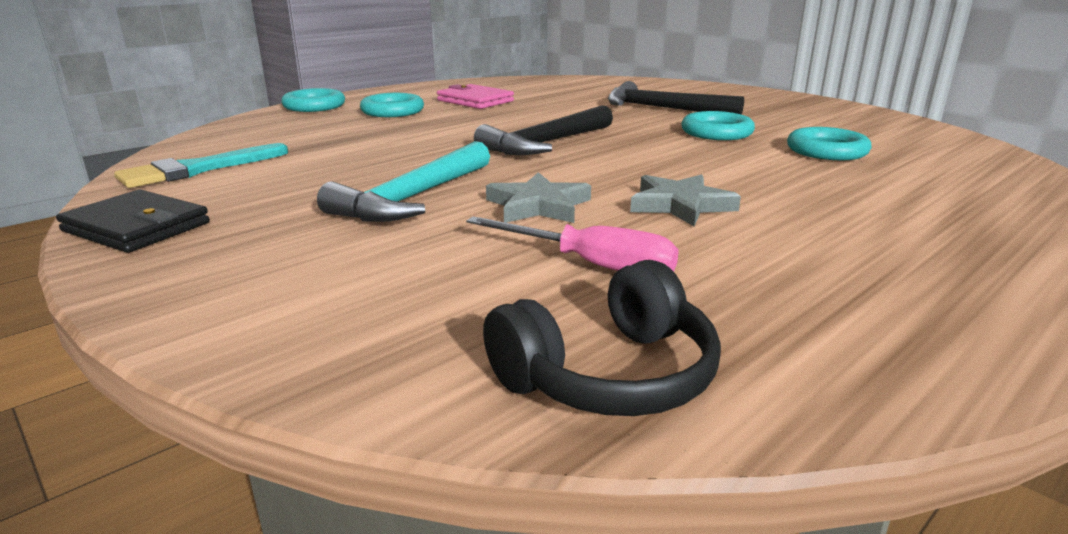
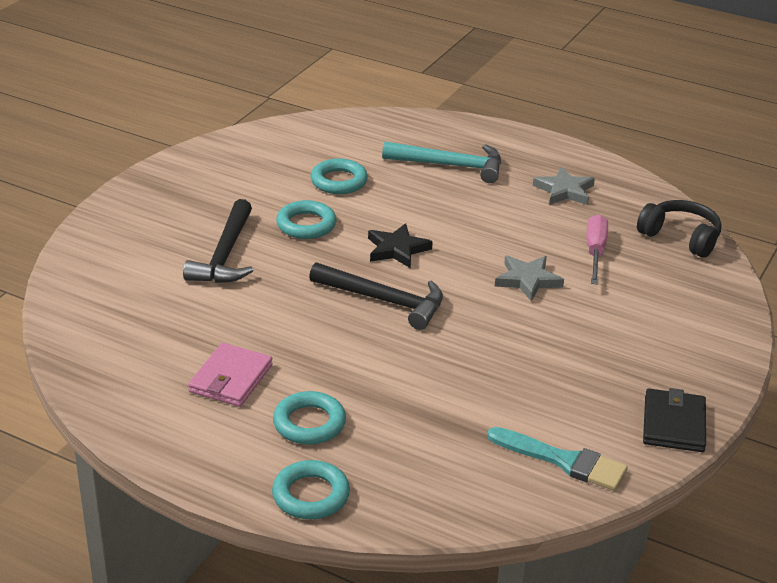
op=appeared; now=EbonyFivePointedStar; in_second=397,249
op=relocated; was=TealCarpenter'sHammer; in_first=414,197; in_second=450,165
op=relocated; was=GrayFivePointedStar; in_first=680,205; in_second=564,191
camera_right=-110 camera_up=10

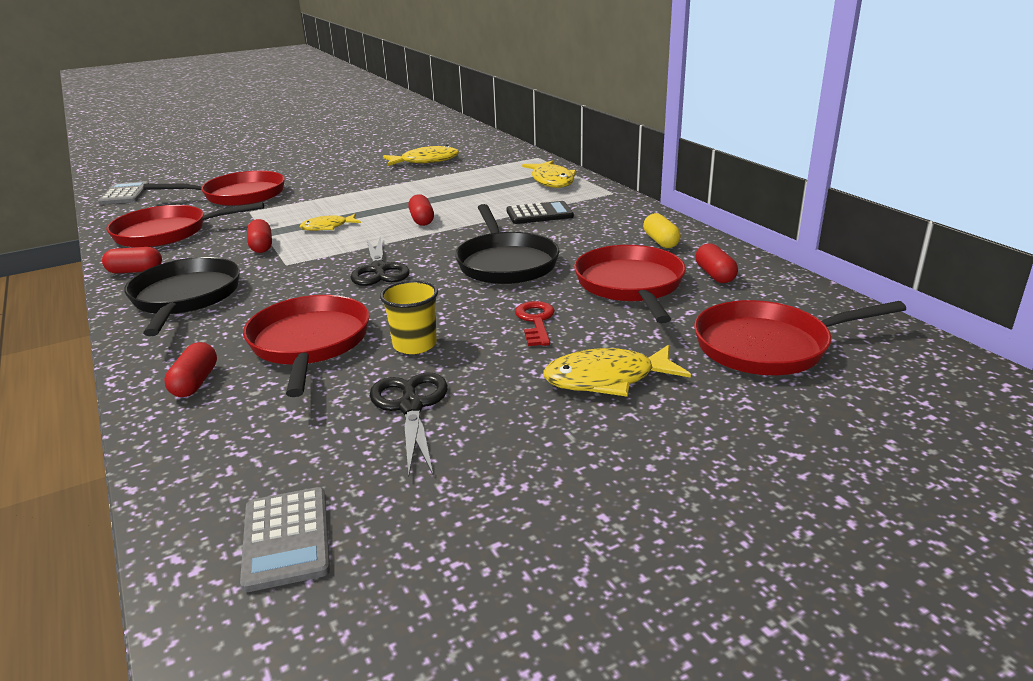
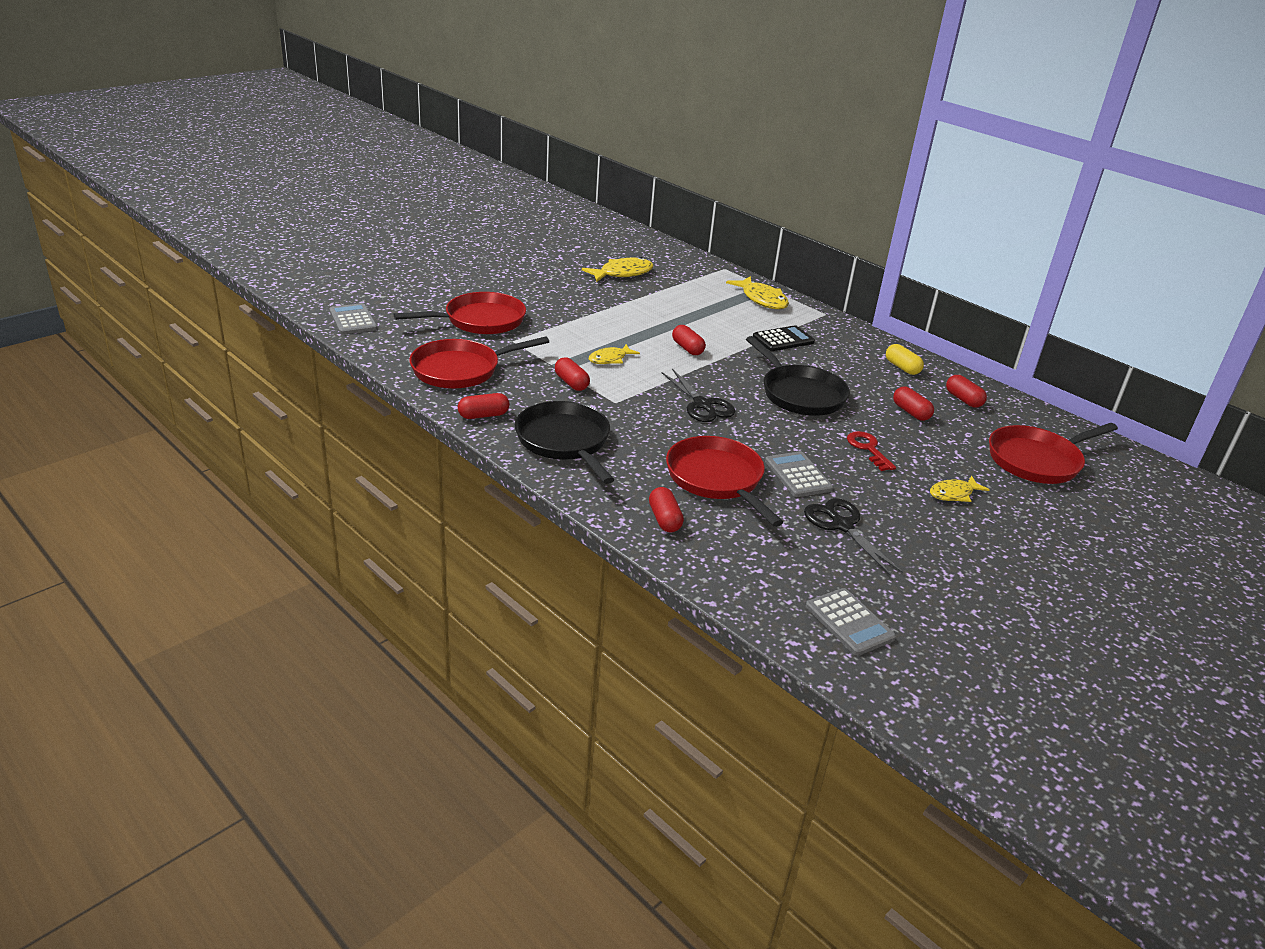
op=exchanged; was=YellowBeaker; now=GrayPocketCalculator; in_first=415,345; in_second=798,475
op=exchanged; was=CrimsonFryingPan; now=CrimsonPill; in_first=630,285; in_second=911,412
op=size; was=YellowFish; in_first=607,379; in_second=953,494; ratio=0.63
camera_right=-20 camera_up=5

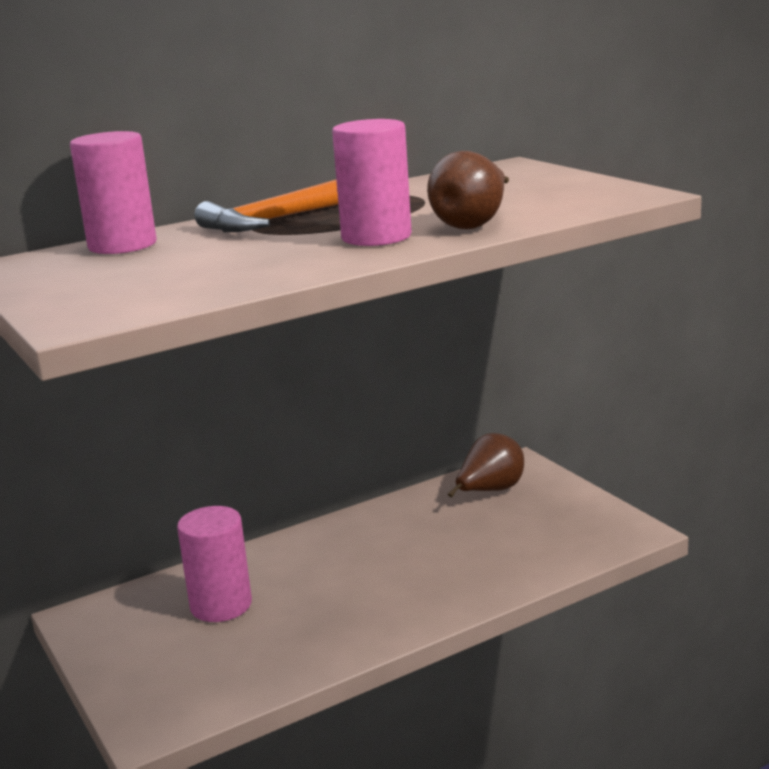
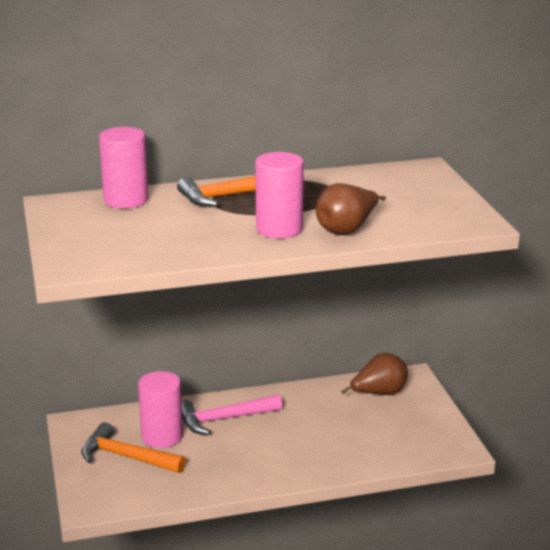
op=appeared; now=OrangeColouredCarpenter'sHammer; in_second=127,457
op=appeared; now=RosyCarpenter'sHammer; in_second=224,419
camera_right=15 camera_up=5

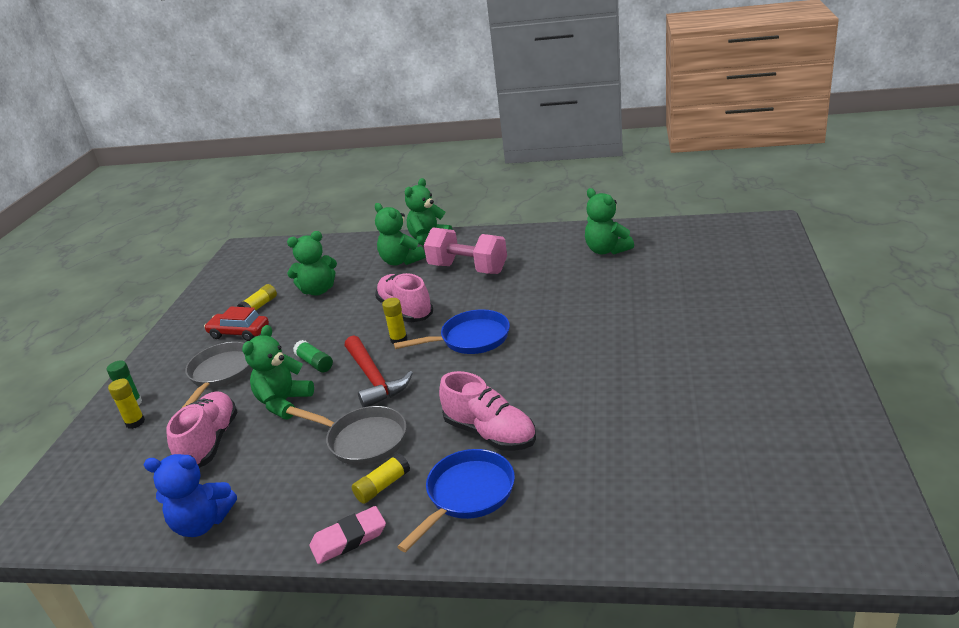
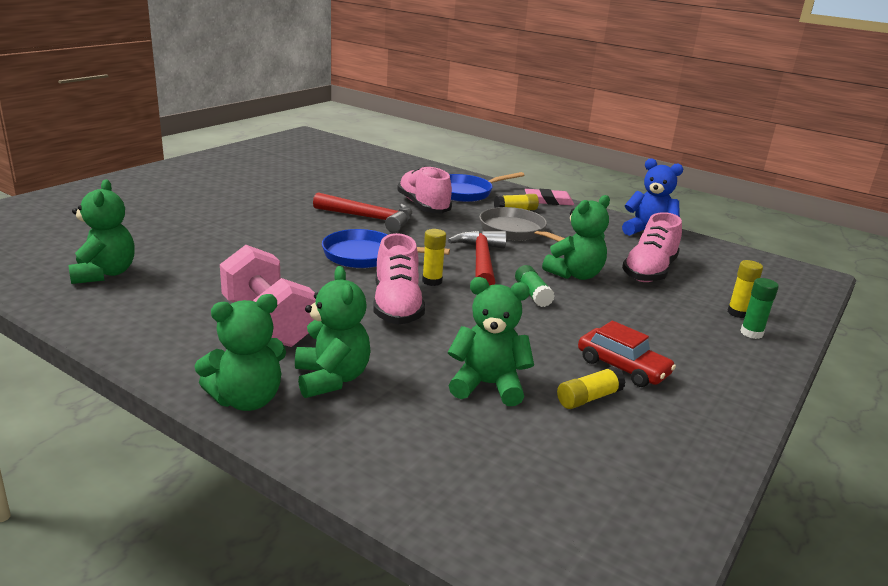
op=appeared; now=CrimsonCarpenter'sHammer; in_second=369,218
op=missing; was=GrayFryingPan; in_first=221,374
camera_right=-160 camera_up=-5

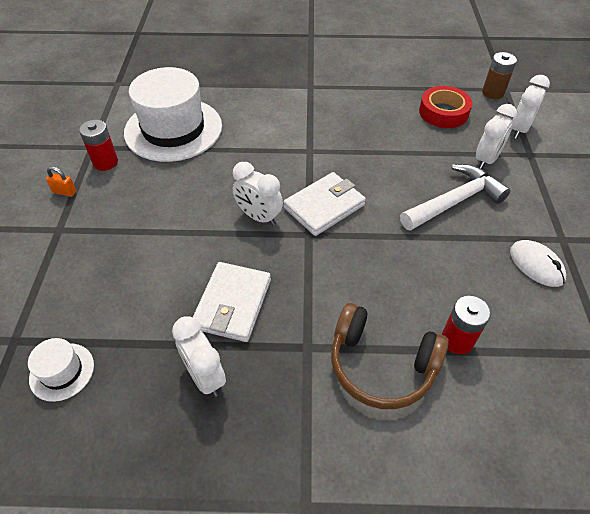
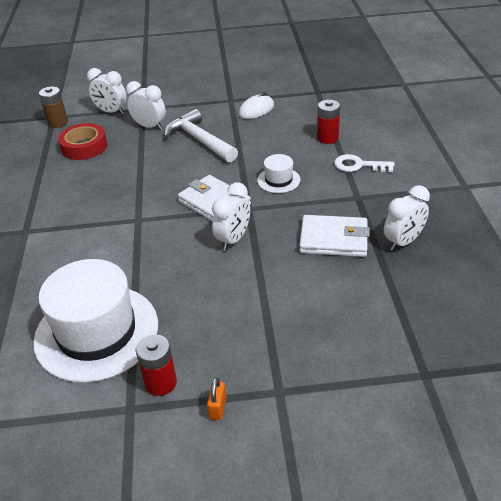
op=relocated; was=SnowWhiteTopHat; in_first=62,371; in_second=278,180
op=exchanged; was=BrownOverEarHeadphones; now=SnowWhiteDoorKey; in_first=381,365; in_second=358,165
camera_right=-95 camera_up=-10

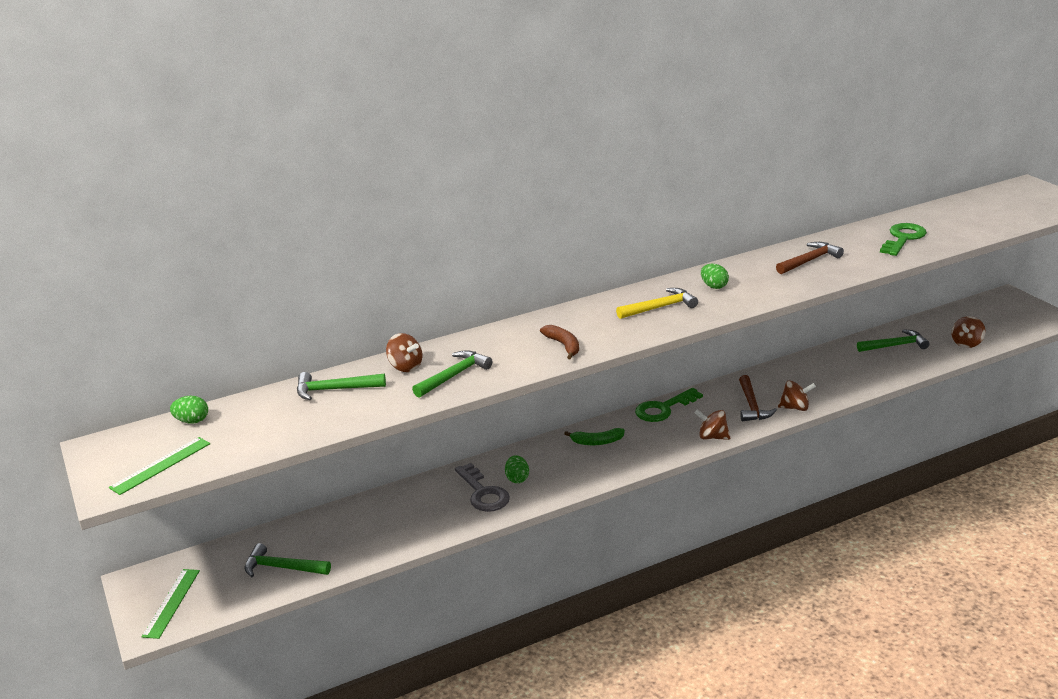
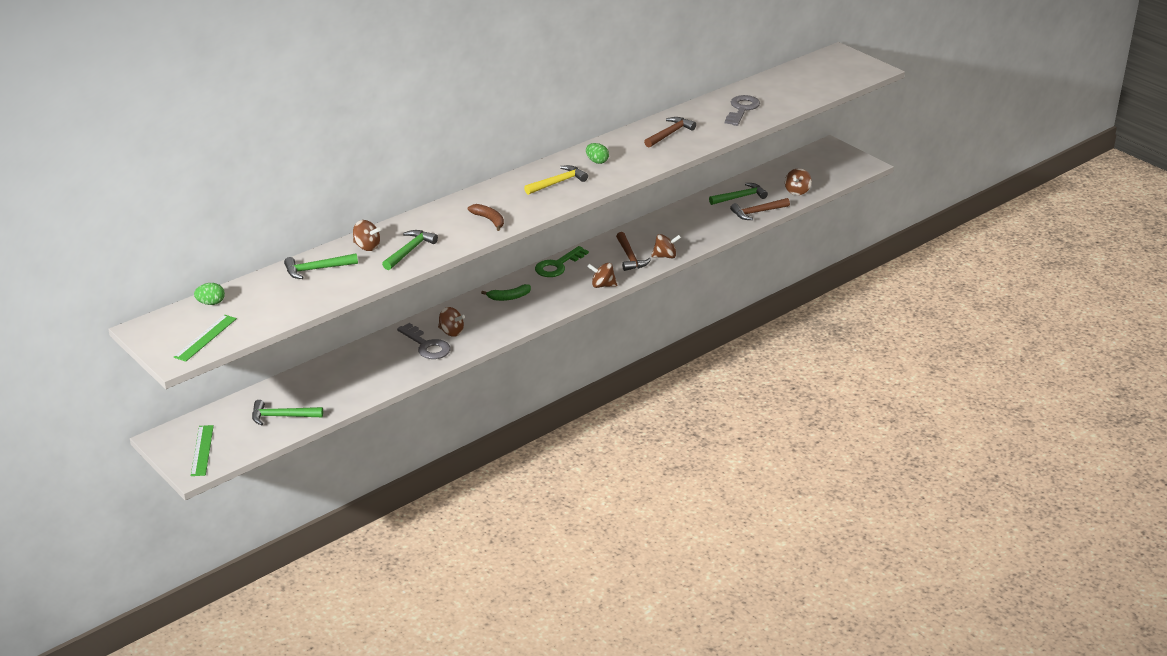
op=exchanged; was=GreenEggShape; now=BrownSpinningTop; in_first=517,479; in_second=451,332
op=colour; was=GreenDoorKey; now=GrayDoorKey; in_first=903,238; in_second=742,109
op=appeared; now=BrownCarpenter'sHammer; in_second=757,212
camera_right=-15 camera_up=5

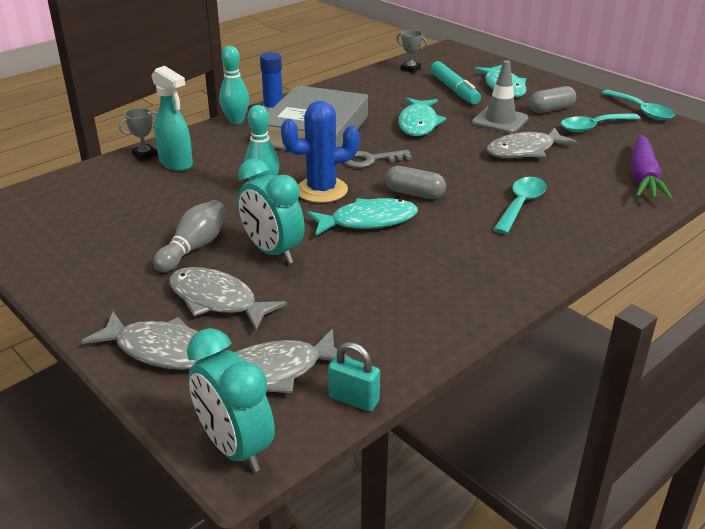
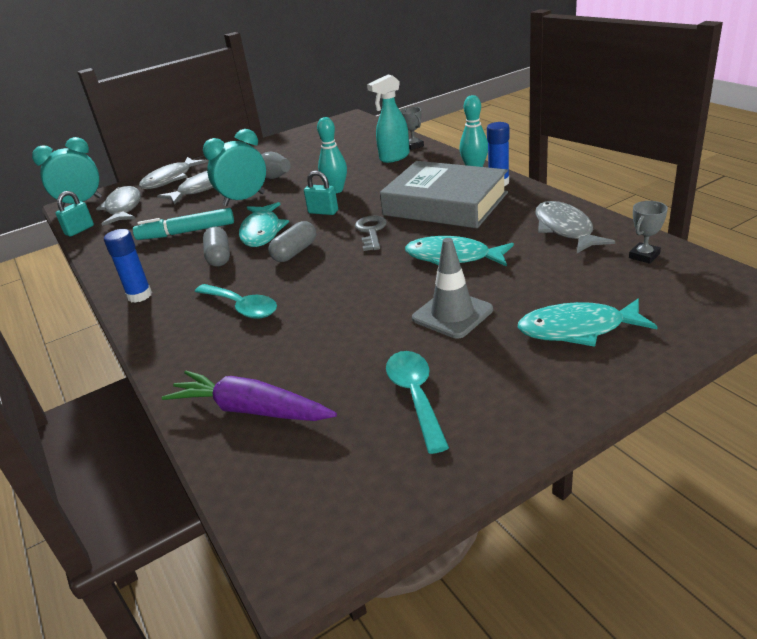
op=appeared; now=CobaltStickOfGlue; in_second=139,295
op=relocated; was=TealMarkerPen; in_first=454,90; in_second=187,232
op=relocated; was=GrayPill; in_first=551,109; in_second=219,257
op=exchanged; was=CobaltCactus; now=TealLock; in_first=322,190; in_second=323,212
op=relocated; was=GrayFish; in_first=524,151; in_second=565,229
op=missing; was=TealTeaspoon; in_first=641,111
camera_right=105 camera_up=0

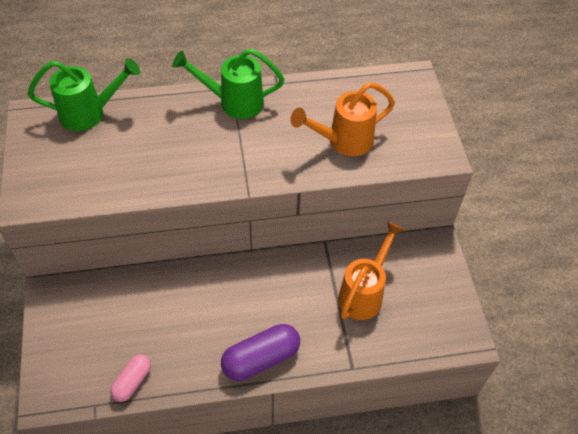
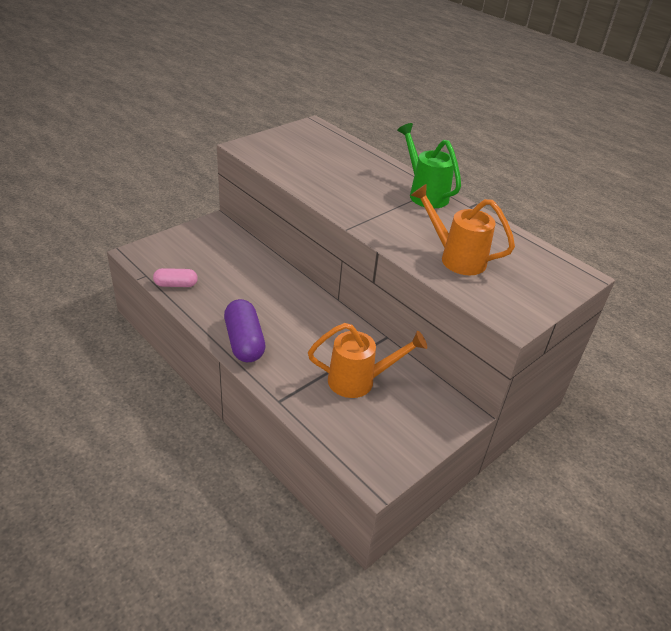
op=spun; was=VioletPill; in_first=261,359; in_second=244,342; clockwise=45
op=missing; was=GreenWateringCan; in_first=90,113
camera_right=55 camera_up=-15

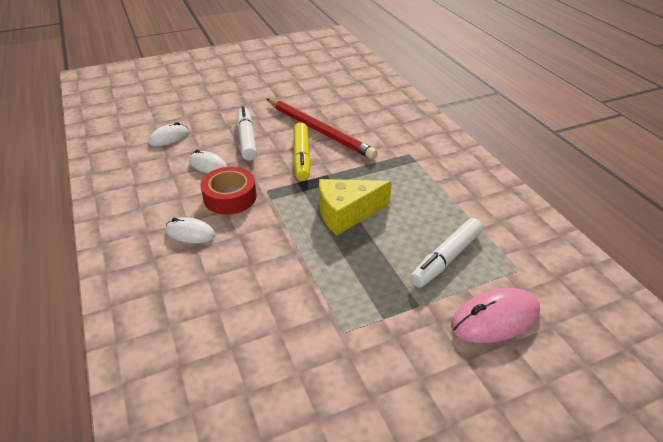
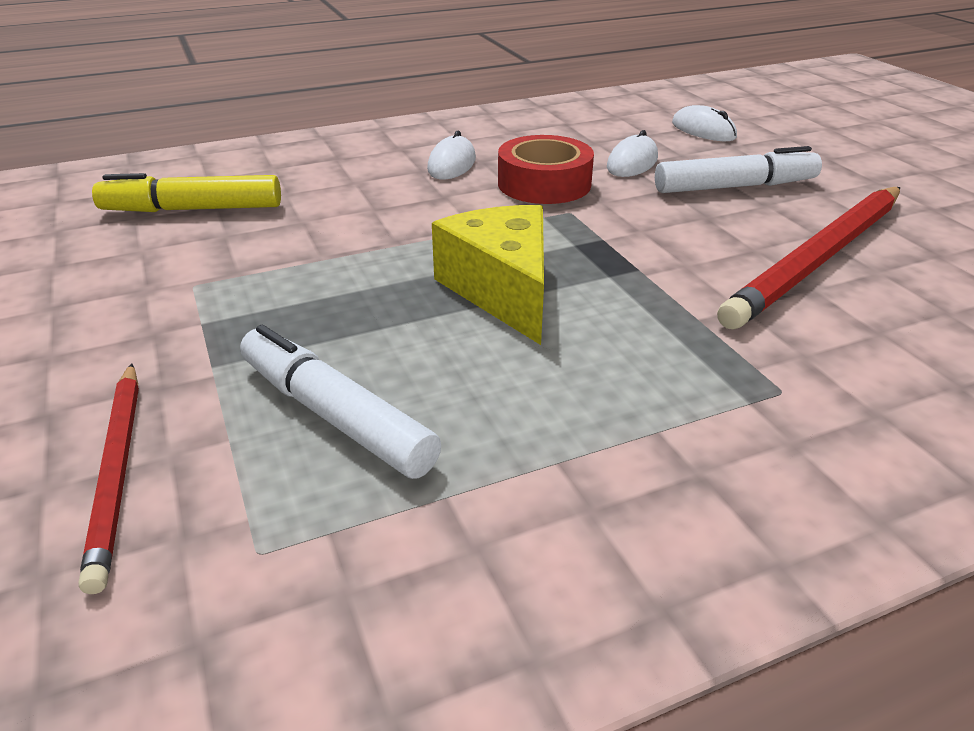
op=exchanged; was=RosyMouse; now=CrimsonPencil; in_first=495,319; in_second=118,471
op=relocated; was=YellowMarkerPen; in_first=302,157; in_second=192,209
camera_right=90 camera_up=-5

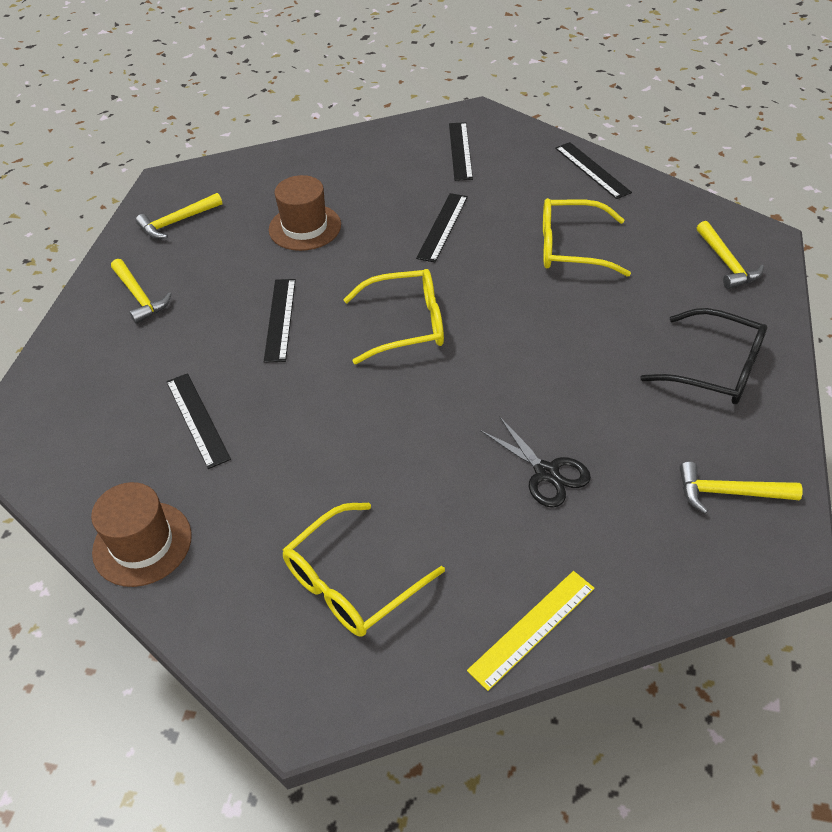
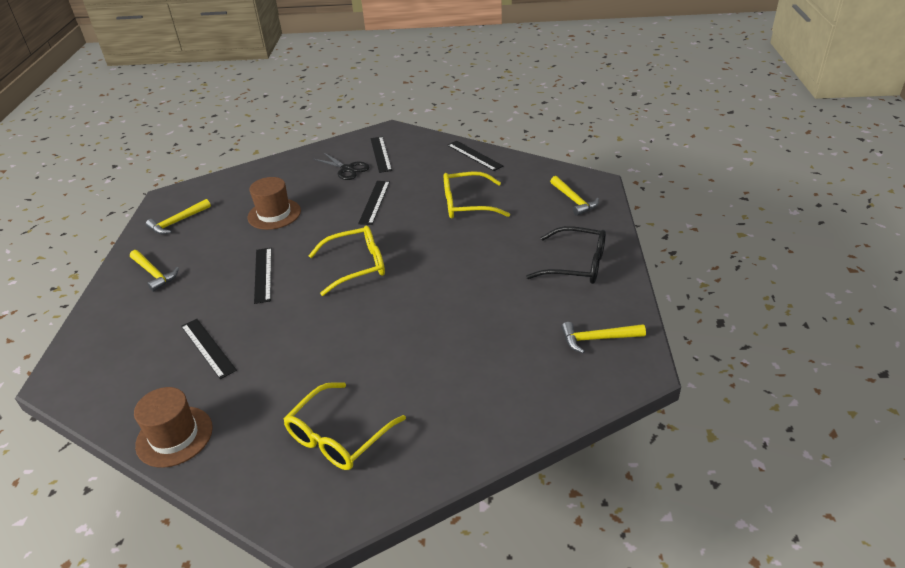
op=relocated; was=EbonyShears; in_first=546,473; in_second=347,169
op=missing; was=YellowRuler; in_first=532,628
camera_right=-10 camera_up=-10

